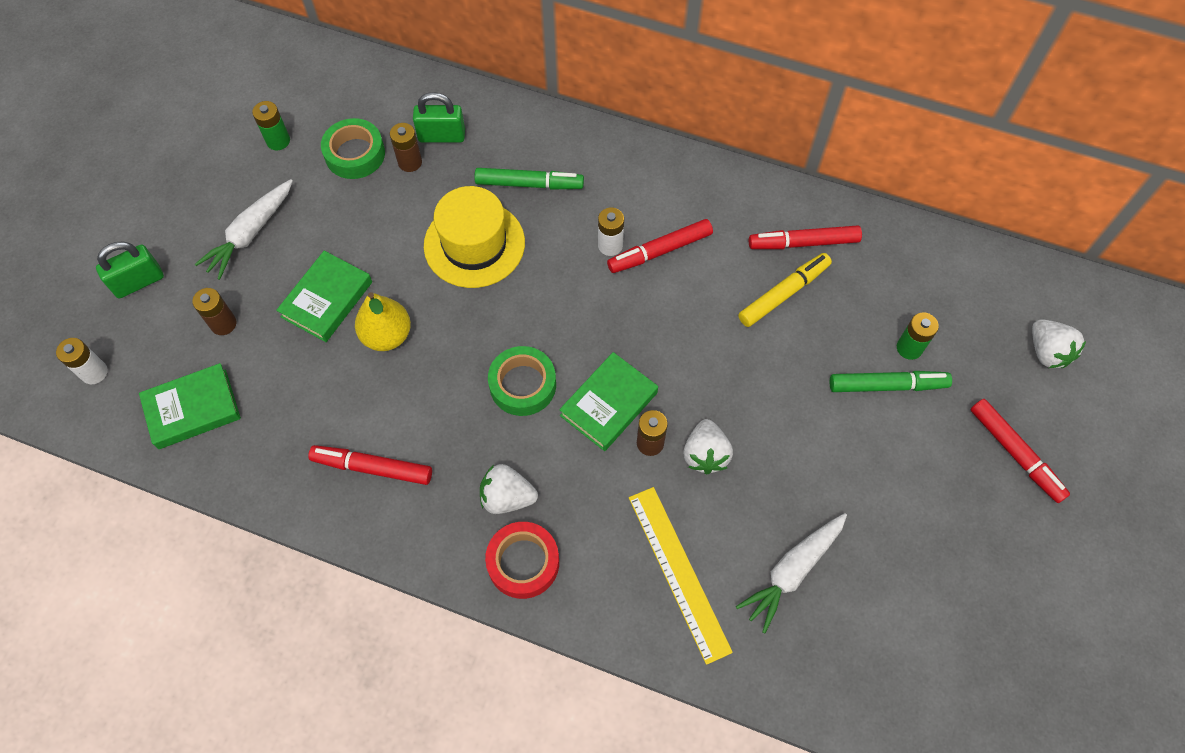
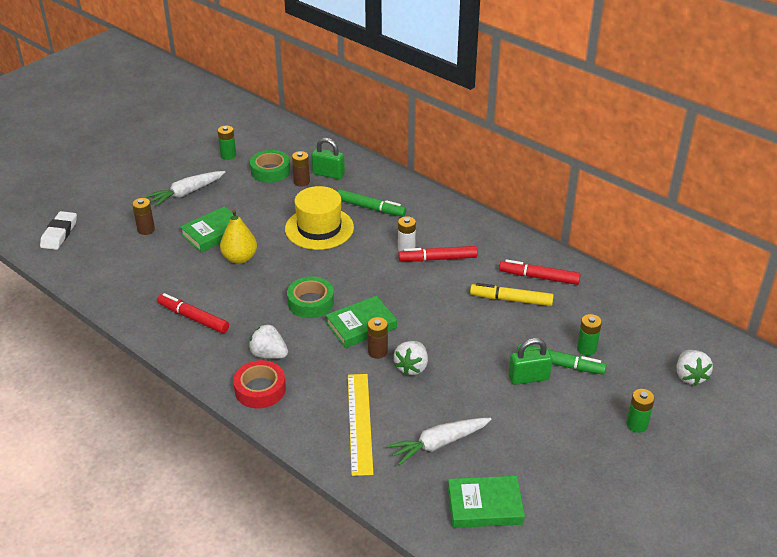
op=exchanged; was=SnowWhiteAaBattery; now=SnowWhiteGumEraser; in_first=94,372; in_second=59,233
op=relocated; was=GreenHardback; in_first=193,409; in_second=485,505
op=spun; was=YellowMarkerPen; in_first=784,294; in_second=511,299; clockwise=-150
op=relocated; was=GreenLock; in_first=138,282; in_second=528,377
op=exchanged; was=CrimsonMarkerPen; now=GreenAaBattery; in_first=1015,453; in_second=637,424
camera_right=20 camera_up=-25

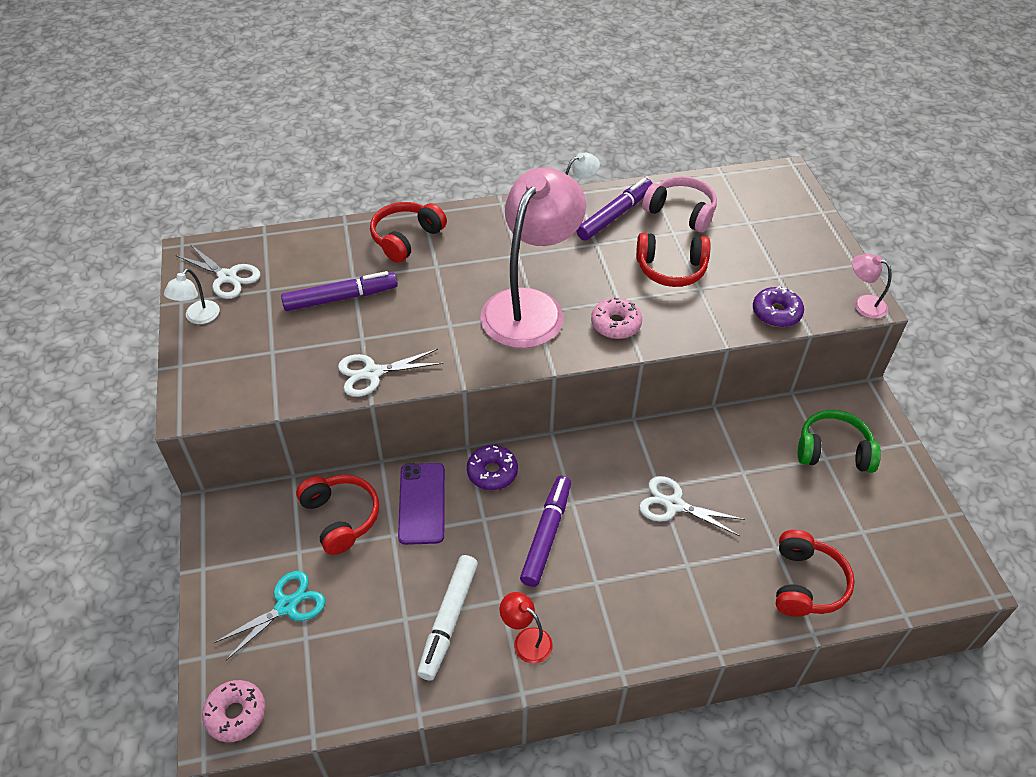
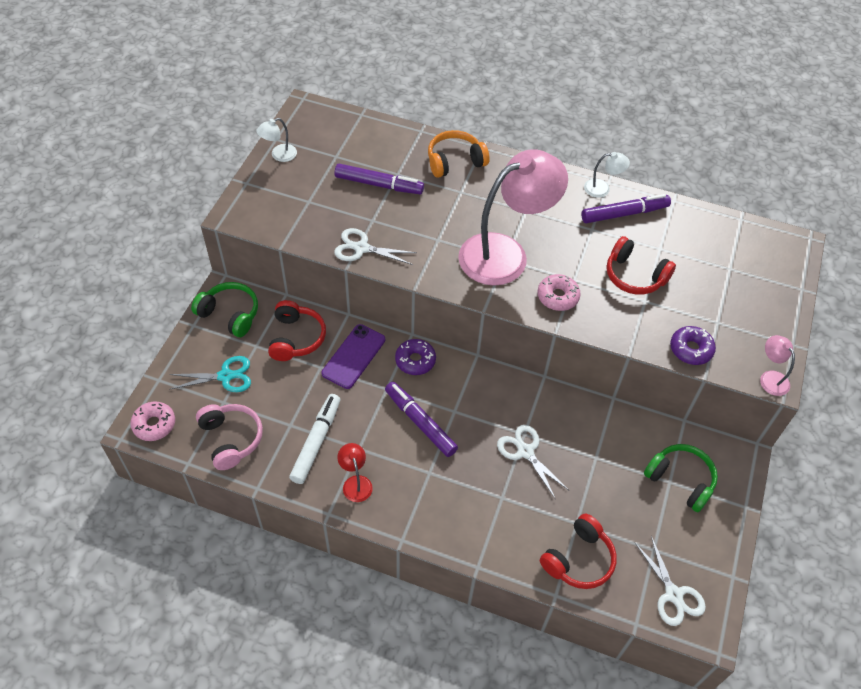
op=appeared; now=GreenOverEarHeadphones; in_second=230,314
op=relocated; was=RosyOverEarHeadphones; in_first=681,212; in_second=231,439
op=spun; was=SnowWhiteMarkerPen; in_first=449,620; in_second=316,442; clockwise=150
op=spun; was=VioletMarkerPen; in_first=546,535; in_second=420,422; clockwise=-90
op=colour; was=CrimsonOverEarHeadphones; now=OrangeColouredOverEarHeadphones; in_first=406,238; in_second=455,161
op=relocated; was=SnowWhiteShears; in_first=227,277; in_second=673,594
camera_right=30 camera_up=5

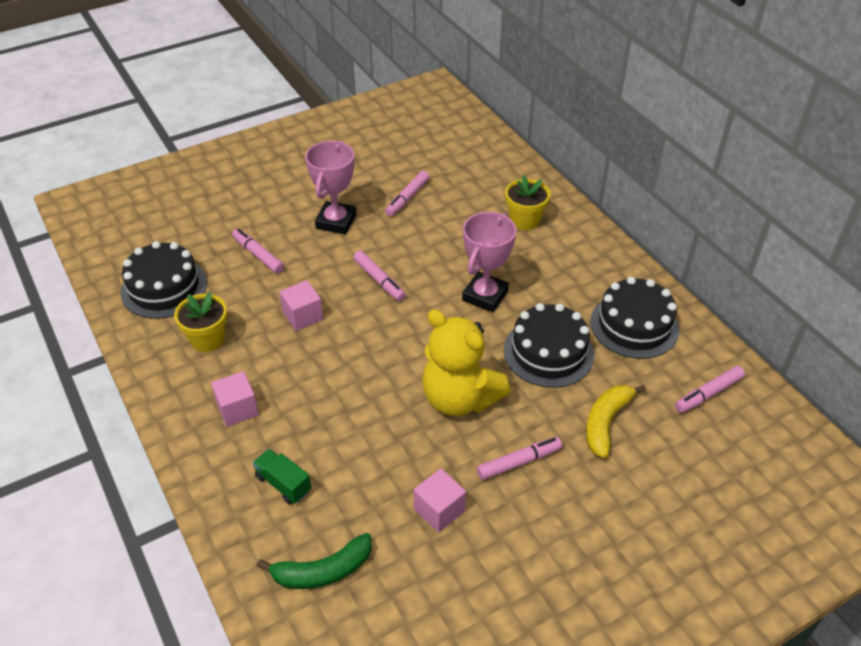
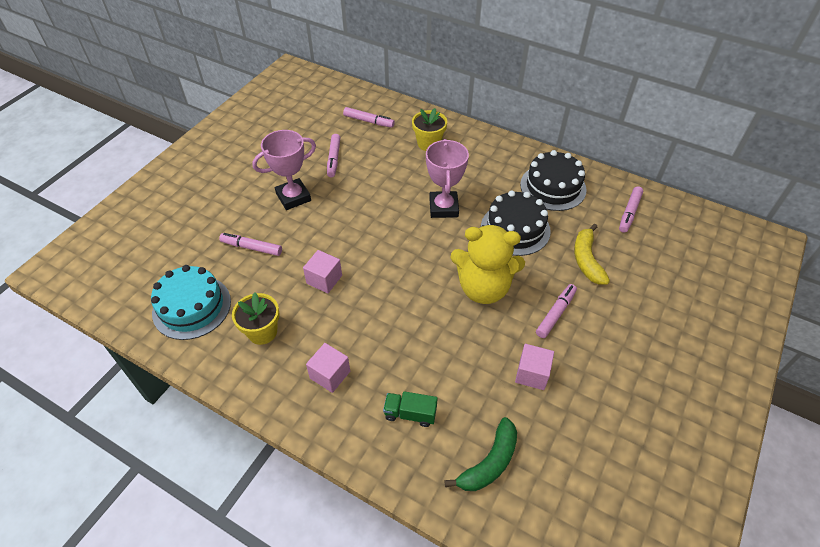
op=colour; was=EbonyCake; now=TealCake; in_first=164,287; in_second=192,307
op=spun; was=RosyPrizeCup; in_first=336,221; in_second=293,197; clockwise=75
op=relocated; was=RosyMarkerPen; in_first=379,280; in_second=368,121
camera_right=-30 camera_up=5

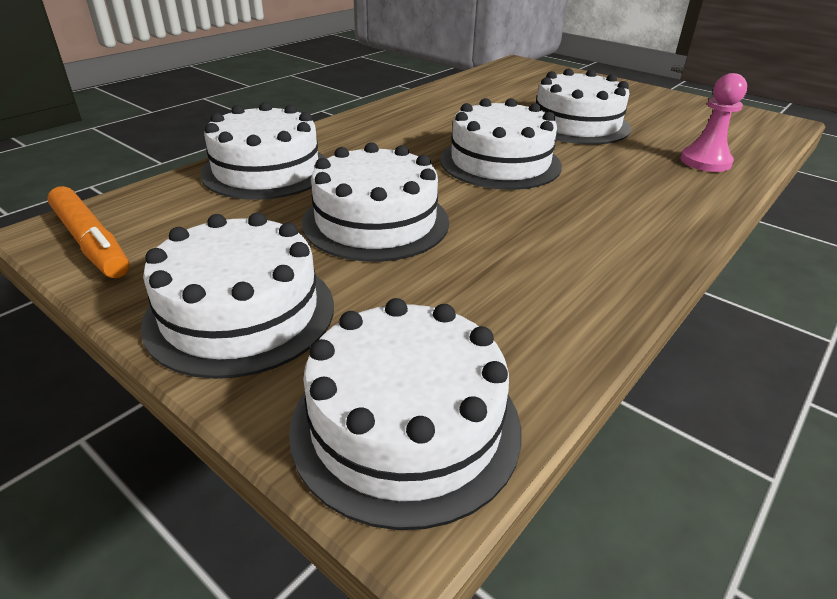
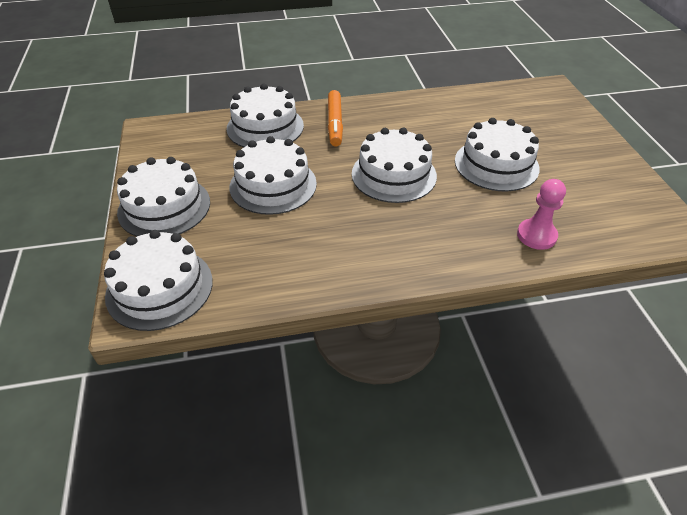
op=relocated; was=OrangeColouredMarkerPen; in_first=91,242; in_second=335,123
camera_right=40 camera_up=10

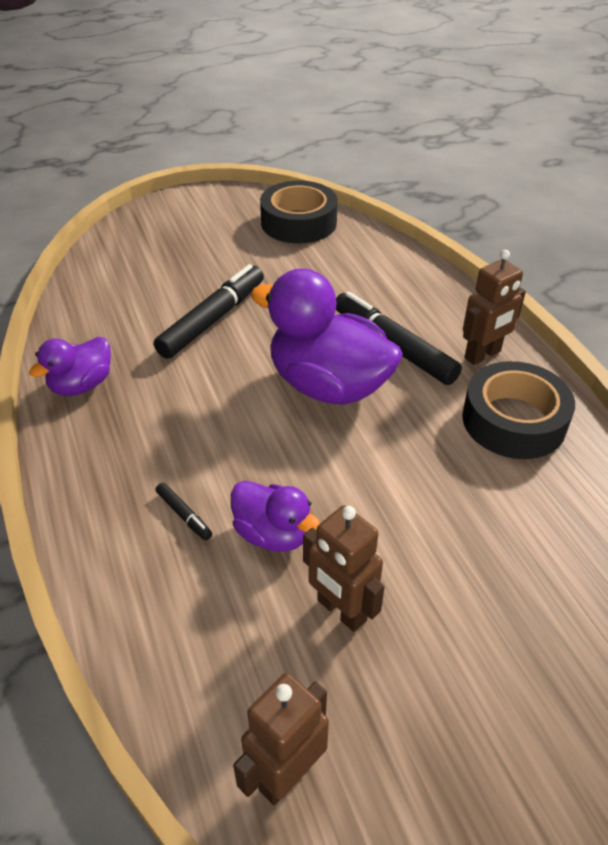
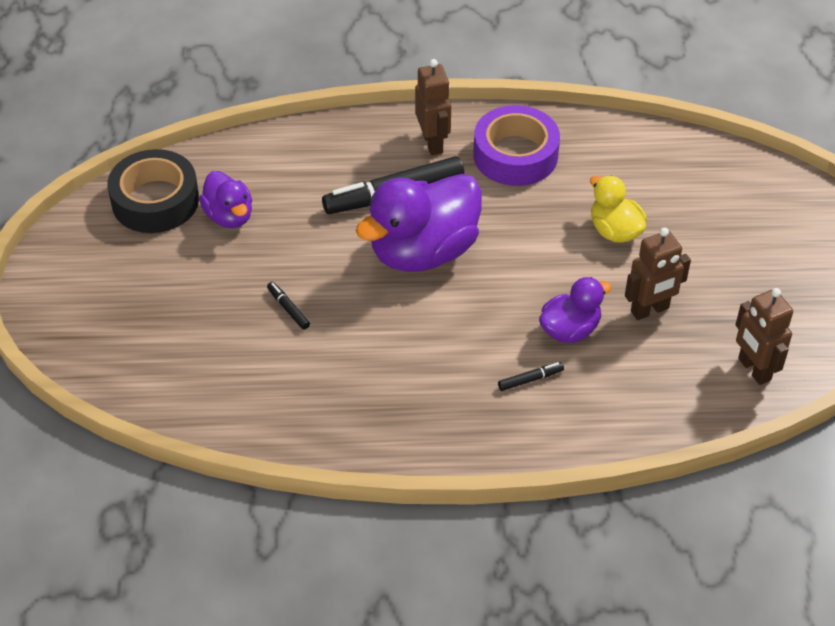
op=relocated; was=VioletRubberDuck; in_first=81,385; in_second=229,216
op=size; was=EbonyMarkerPen; in_first=212,319; in_second=288,309; ratio=0.43
op=colour; was=EbonyTape; now=VioletTape; in_first=513,420; in_second=515,155
op=appeared; now=YellowRubberDuck; in_second=614,231
camera_right=-70 camera_up=5

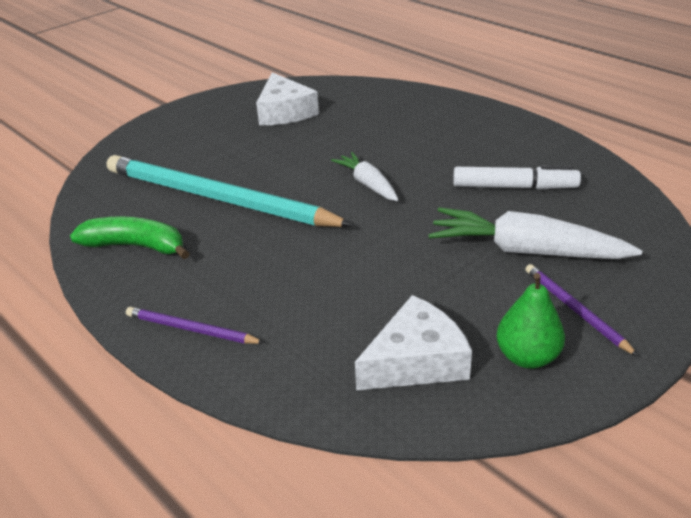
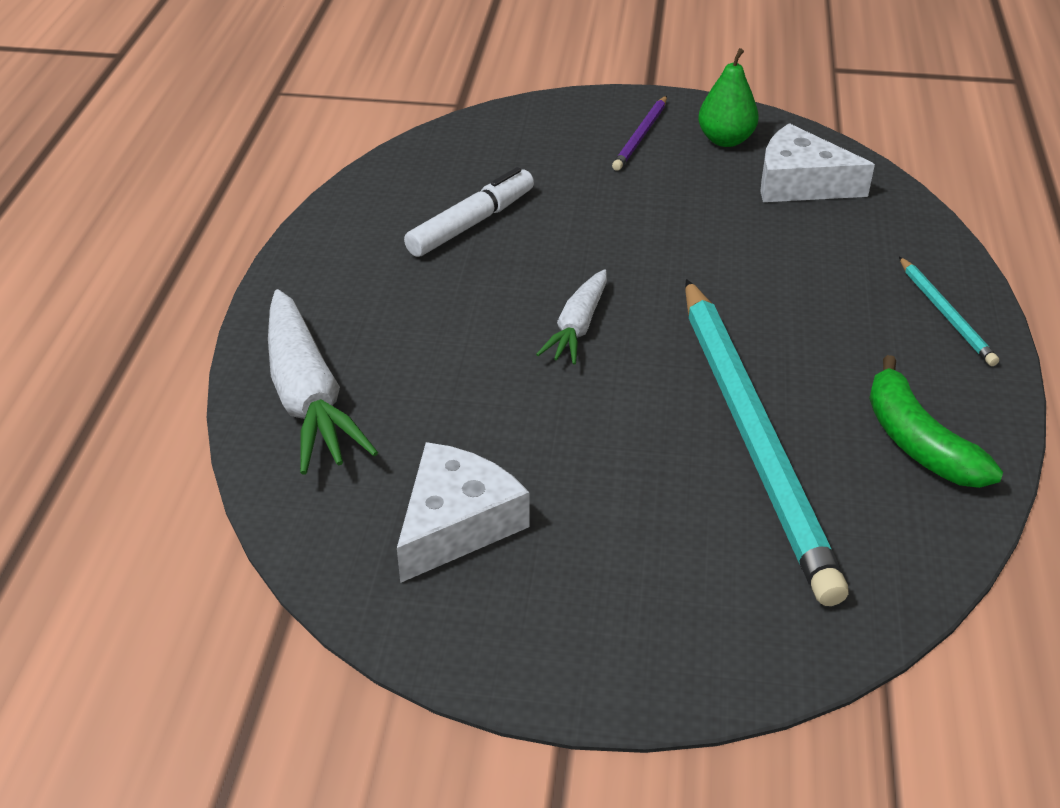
op=relocated; was=SnowWhiteCarrot; in_first=525,251; in_second=308,398
op=spun; was=SnowWhiteMarkerPen; in_first=514,187; in_second=471,223; clockwise=75
op=colour; was=VioletPencil; now=TealPencil; in_first=191,329; in_second=945,314
camera_right=-130 camera_up=5

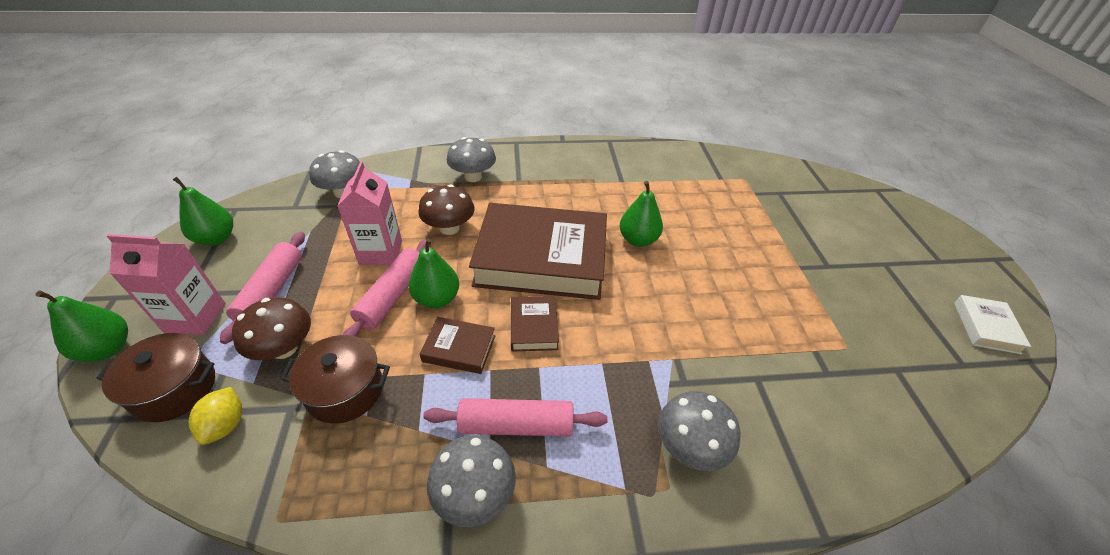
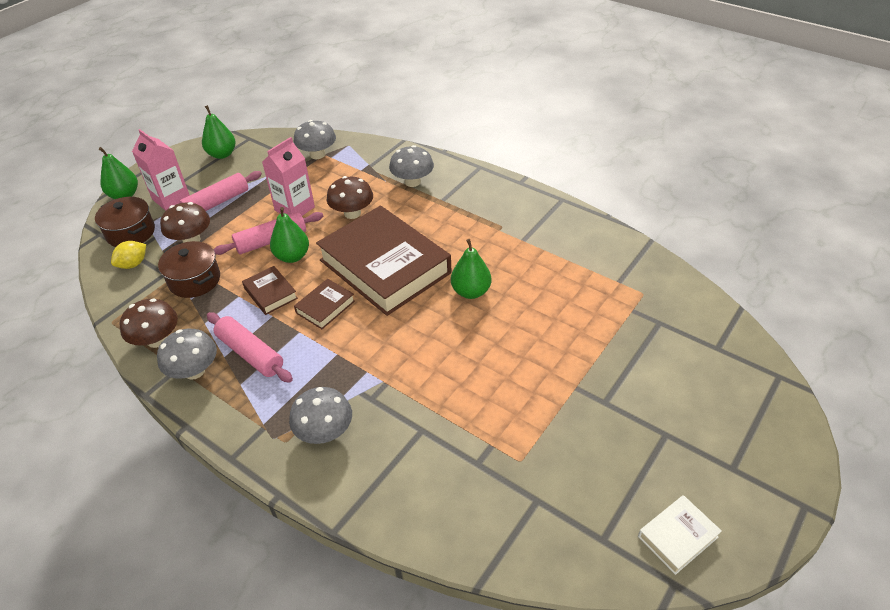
op=appeared; now=BrownFungus; in_second=157,340
camera_right=45 camera_up=0

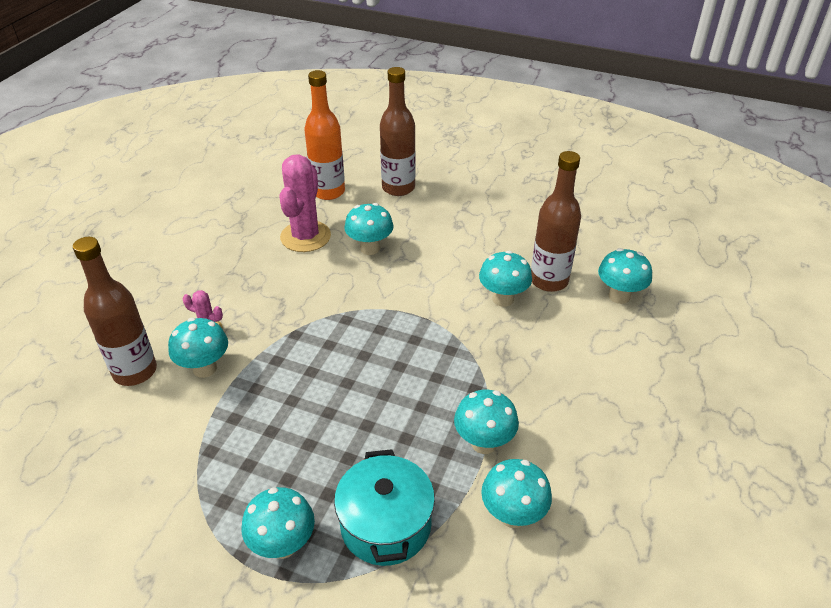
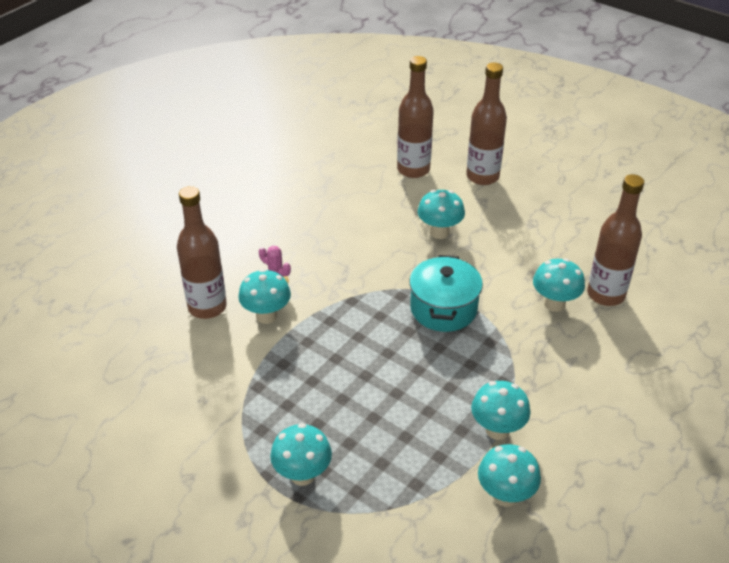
op=colour; was=OrangeColouredFlask; now=BrownFlask; in_first=328,192; in_second=413,169
op=relocated; was=TealPot; in_first=385,525; in_second=443,308
op=missing; was=RosyCactus; in_first=305,236
op=missing; was=TealFungus; in_first=619,296
camera_right=15 camera_up=0

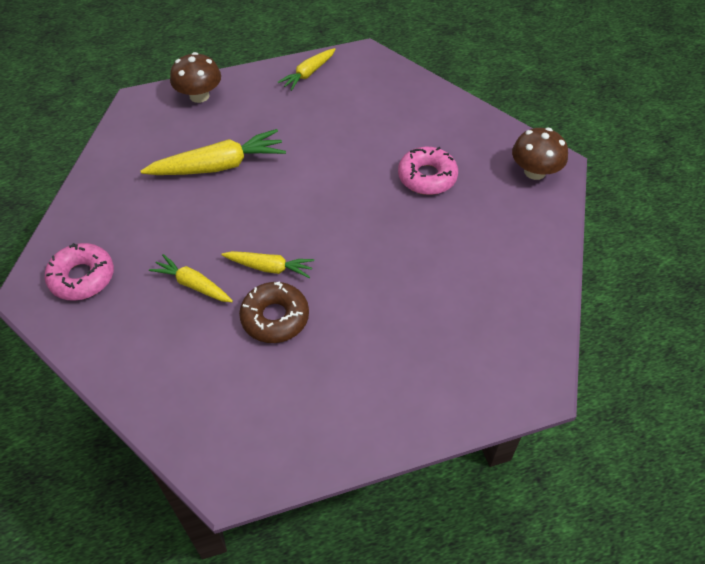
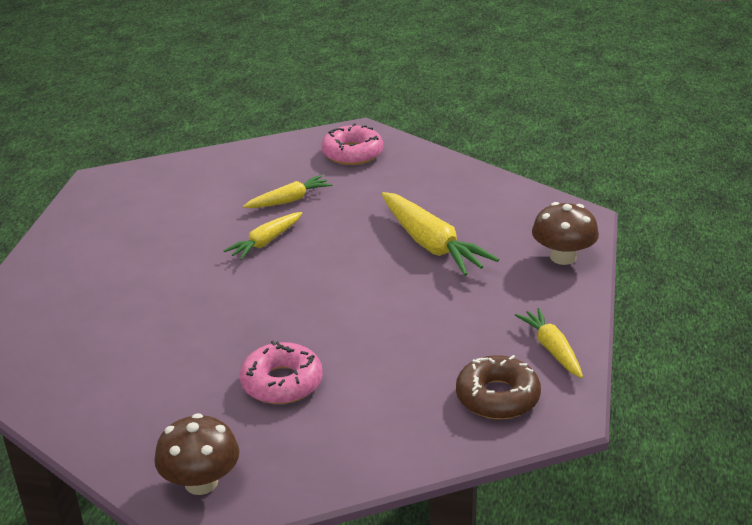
op=spun; was=YellowCarrot; in_first=218,166; in_second=431,244; clockwise=-45
op=relocated; was=BrownDonut; in_first=275,317; in_second=497,397
camera_right=120 camera_up=-20

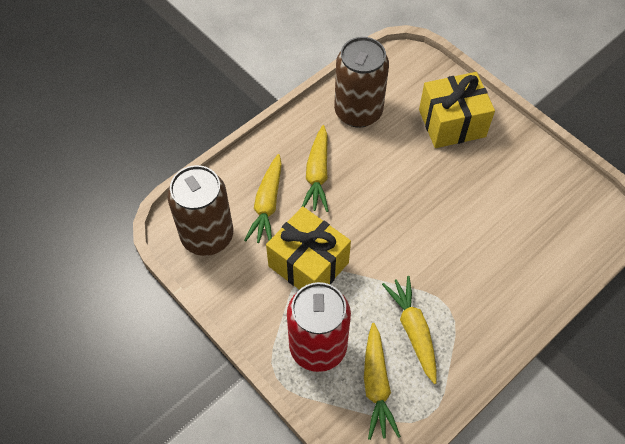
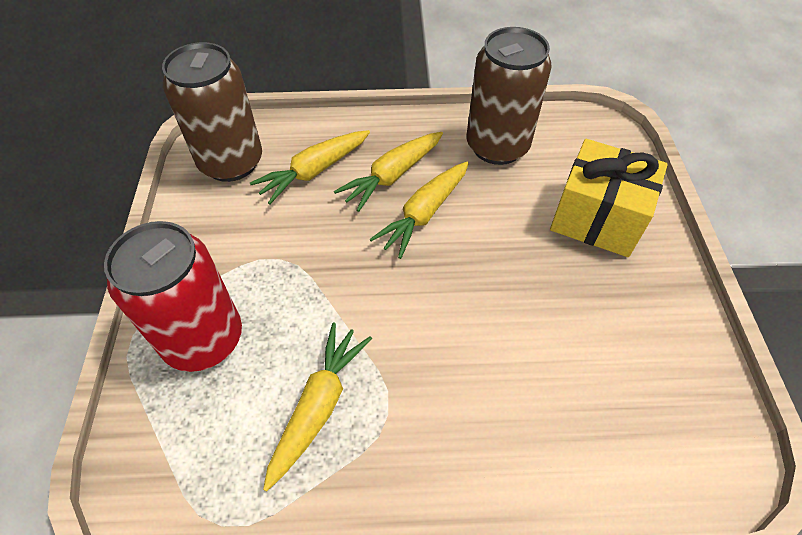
op=relocated; was=YellowCarrot; in_first=376,385; in_second=424,214
op=missing; was=YellowWrappedGift; in_first=308,264
camera_right=40 camera_up=-5

